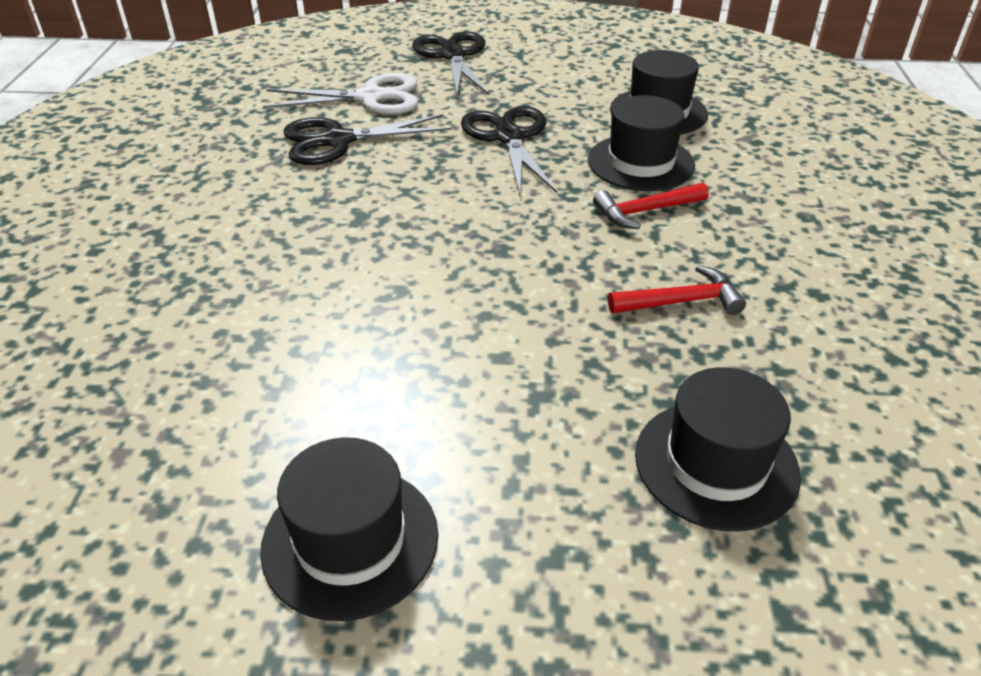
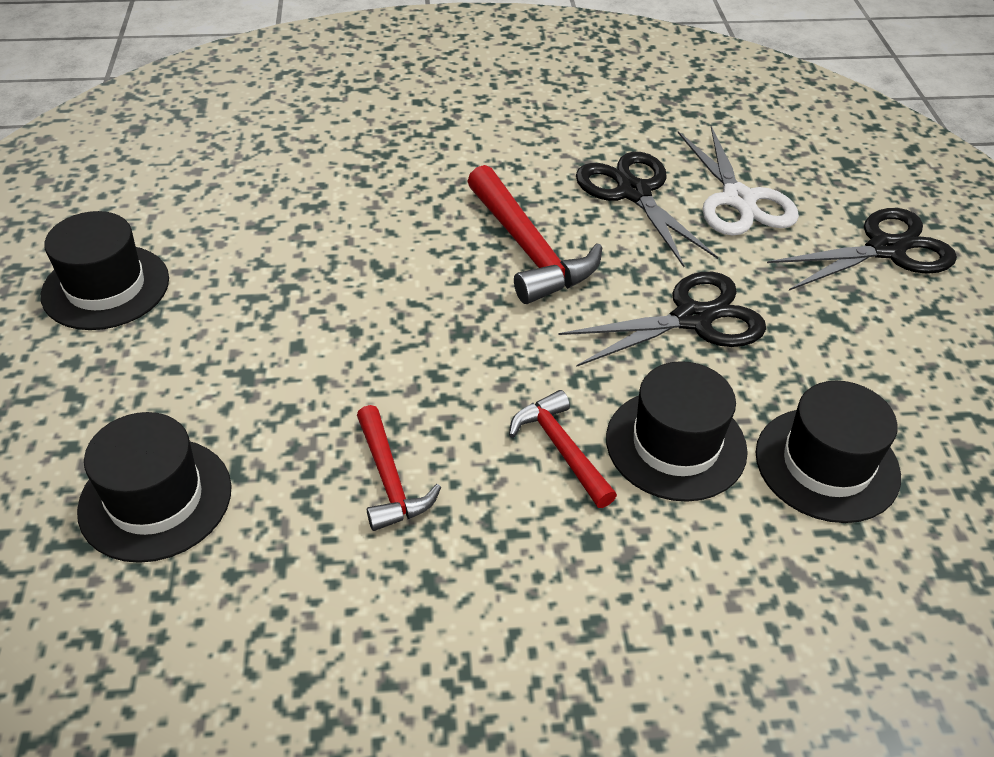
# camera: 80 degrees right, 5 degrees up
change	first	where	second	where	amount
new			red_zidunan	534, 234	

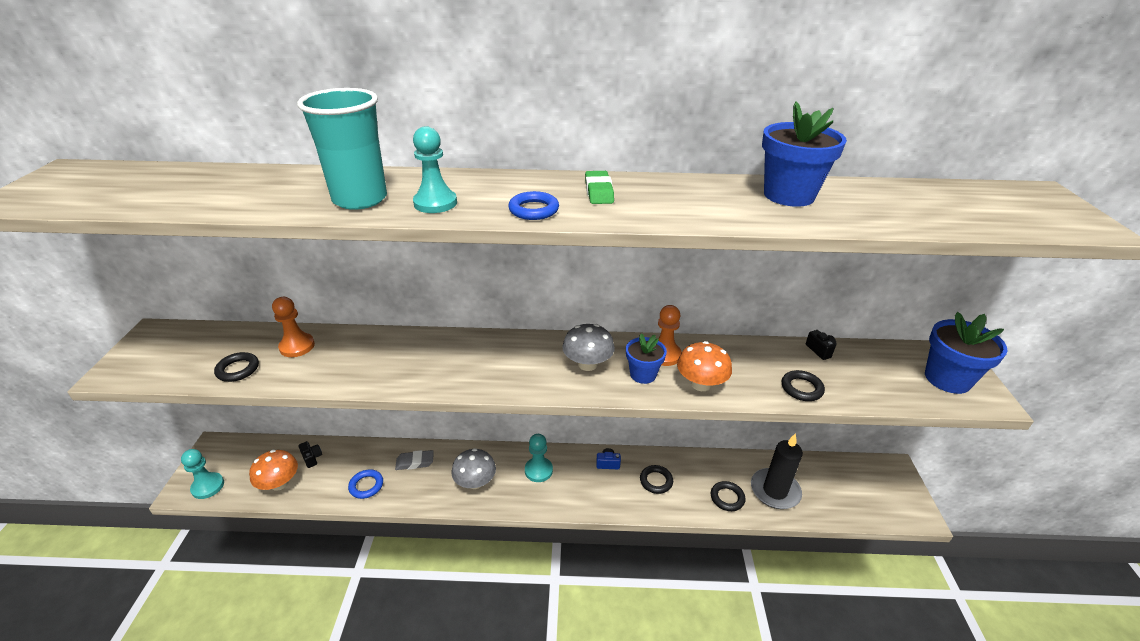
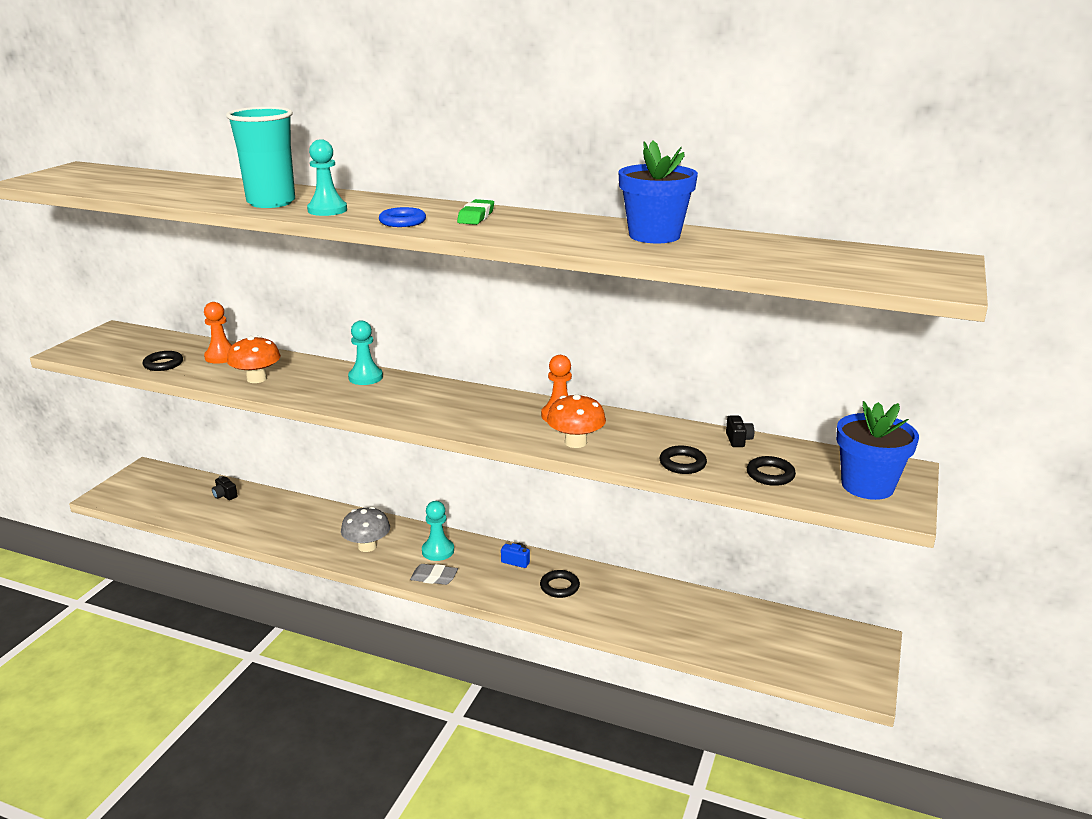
# camera: 20 degrees right, 10 degrees down
change	first	where	second	where	amount
gone	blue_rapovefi	365, 484			
gone	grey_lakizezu	588, 347			
gone	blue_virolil	646, 359			
gone	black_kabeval	777, 471			
shifted	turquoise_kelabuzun	202, 474		365, 352	
shifted	orange_lakizezu	273, 470		254, 359	
shifted	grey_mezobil	414, 460		434, 574	
shifted	black_rapovefi	728, 496		771, 471	
rotated	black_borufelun	310, 454		224, 488	150 degrees clockwise

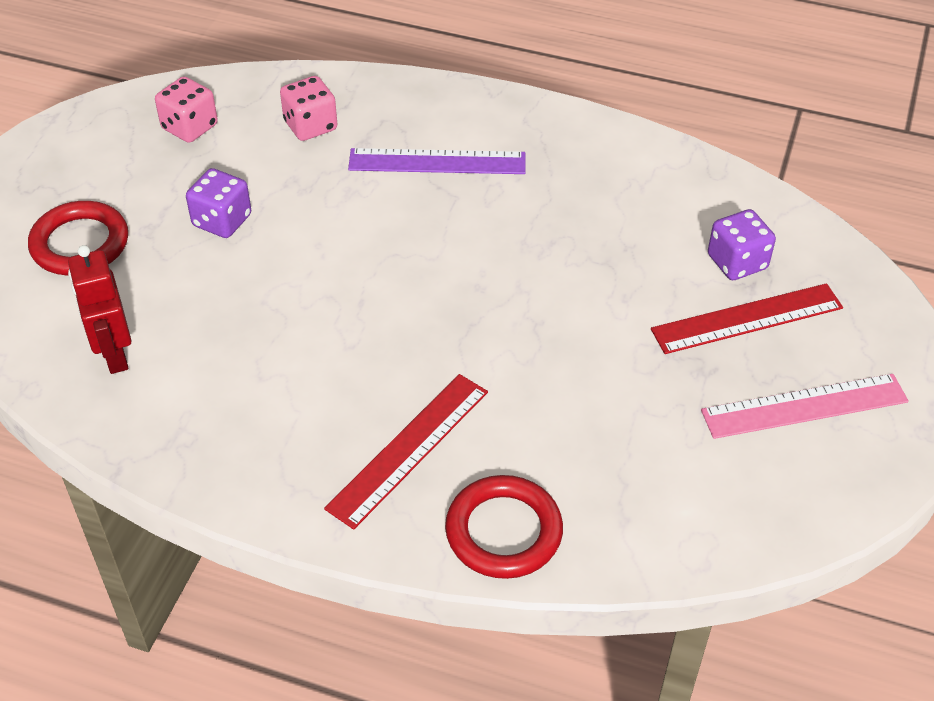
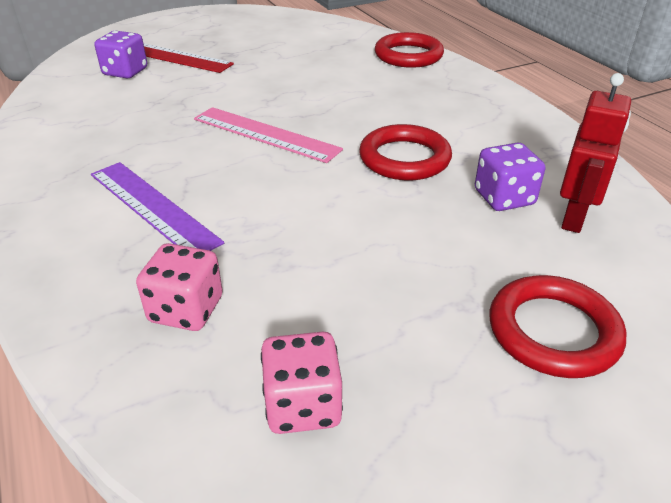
# camera: 135 degrees left, 10 degrees down
change	first	where	second	where	amount
gone	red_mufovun	406, 452			
new			red_rapovefi	405, 152	
shifted	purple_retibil	218, 203		510, 177	
shifted	pink_mufovun	805, 406		268, 135	

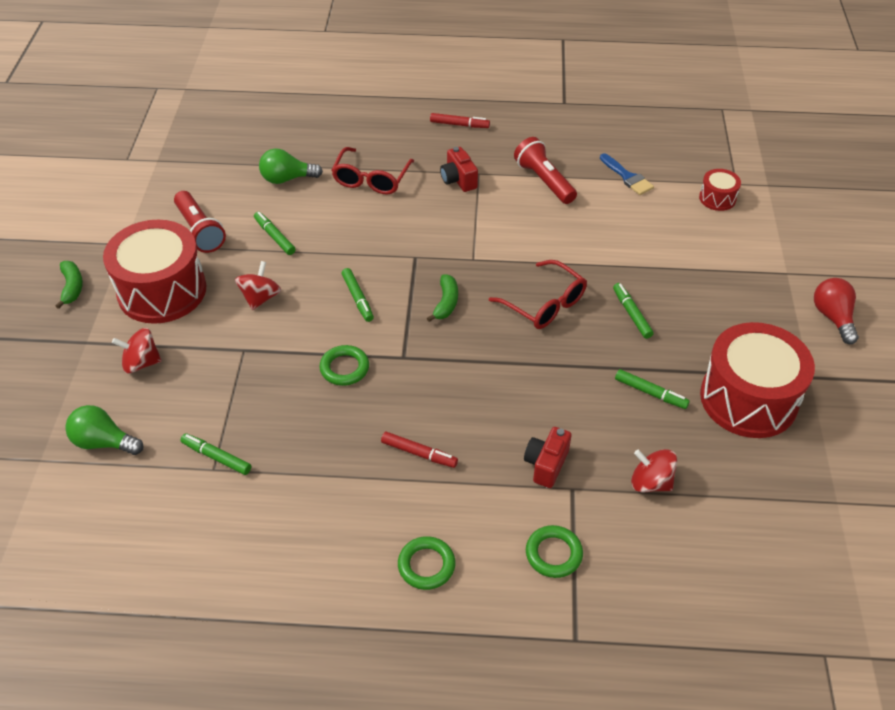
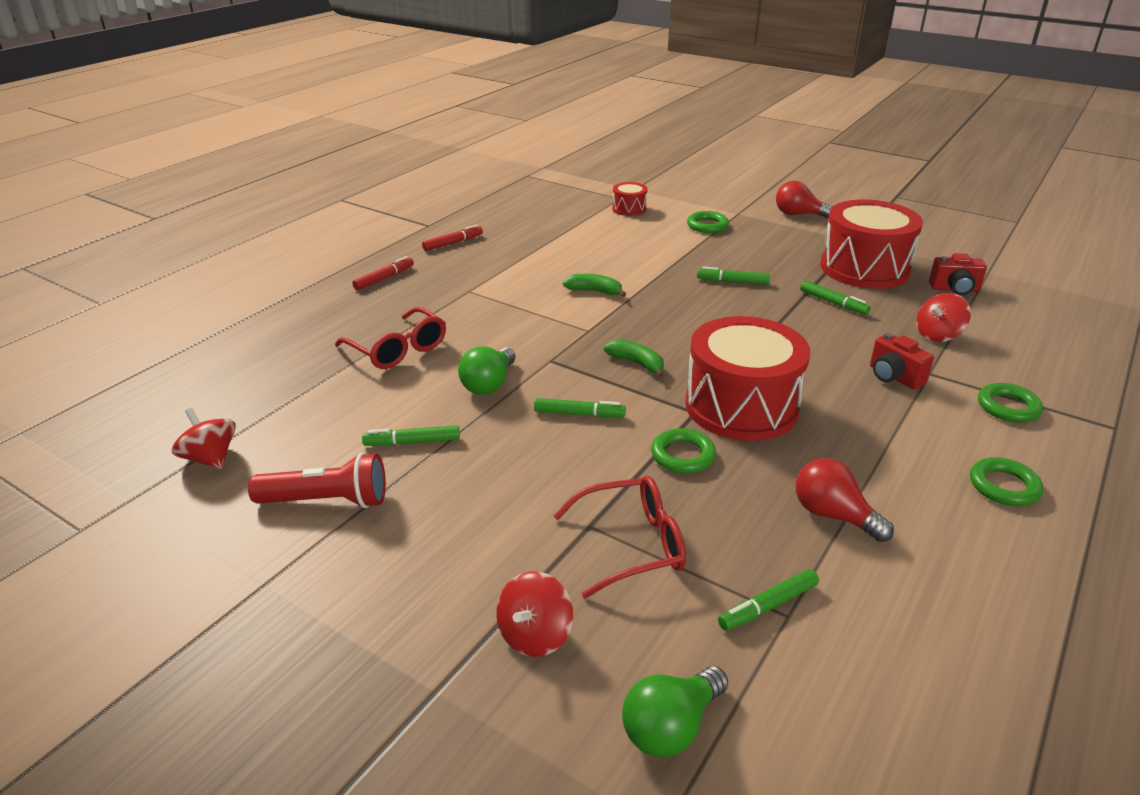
# camera: 60 degrees left, 15 degrees down
change	first	where	second	where	amount
gone	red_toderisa	545, 170			
gone	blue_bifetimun	627, 174			
new			green_rapovefi	708, 222	
new			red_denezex	845, 500	
shifted	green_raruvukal	69, 285		594, 285	
shifted	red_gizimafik	154, 272		747, 378	
shifted	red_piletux	258, 285		203, 438	
shifted	green_denezex	291, 166		487, 370	
shifted	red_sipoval	419, 450		452, 238	
shifted	red_borufelun	459, 169		958, 274	
shifted	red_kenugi	538, 294		619, 537	
rotated	green_sipoval	652, 389		835, 298	75 degrees clockwise

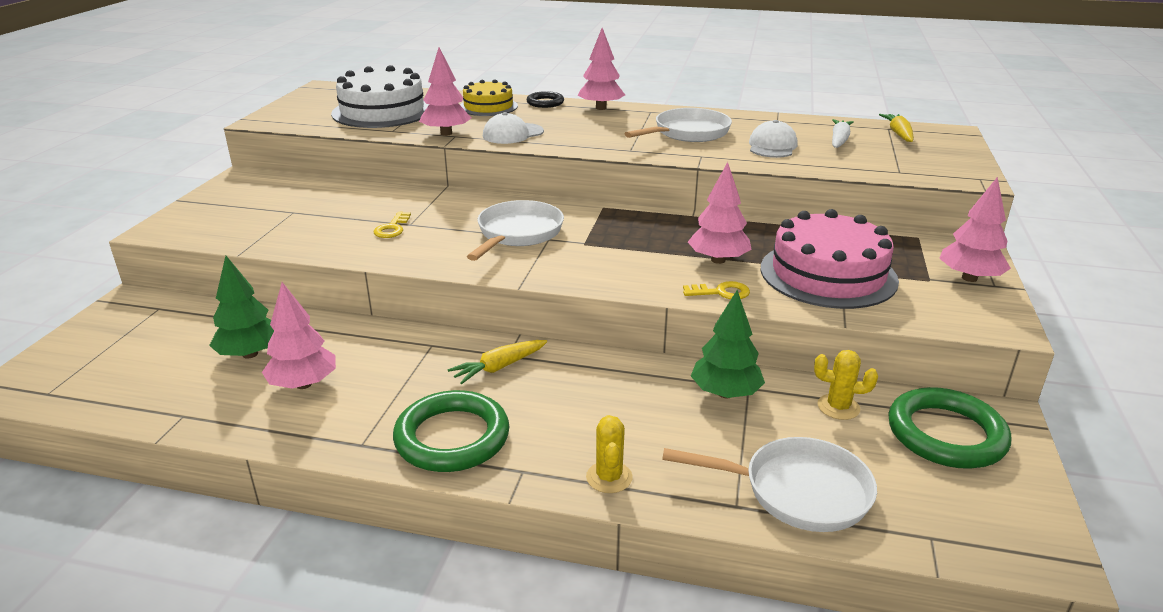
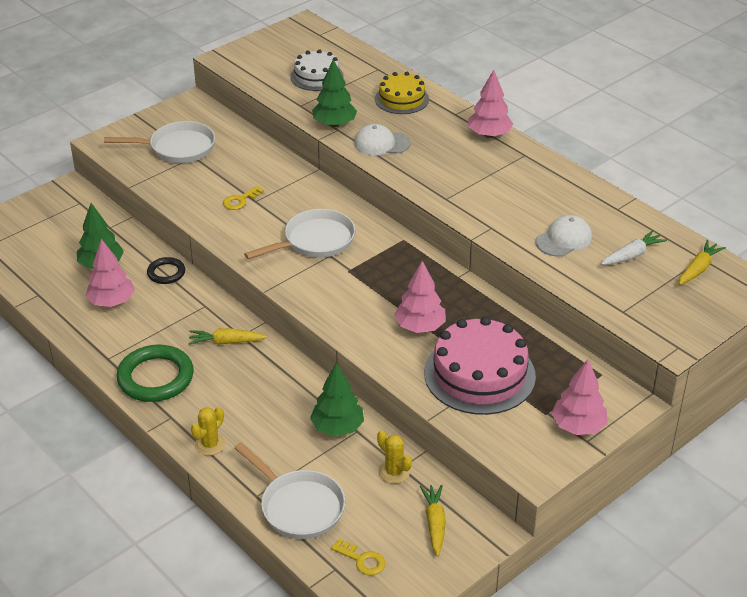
# camera: 35 degrees right, 10 degrees up
change	first	where	second	where	amount
shifted	black_rapovefi	545, 99		166, 270	
shifted	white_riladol	678, 125		159, 142	
shifted	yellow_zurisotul	716, 290		358, 557	
swapped	green_rapovefi	949, 428	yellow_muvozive	433, 520	
repainted	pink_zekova	445, 91	green_zekova	334, 93	
scaled	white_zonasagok	380, 96		317, 70	x0.60

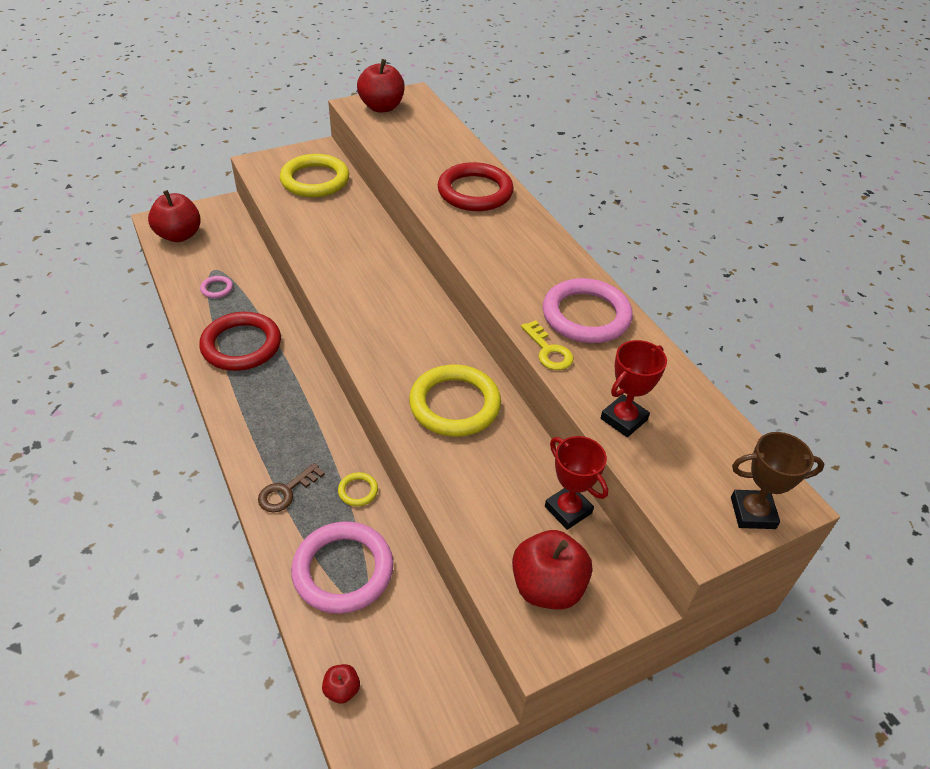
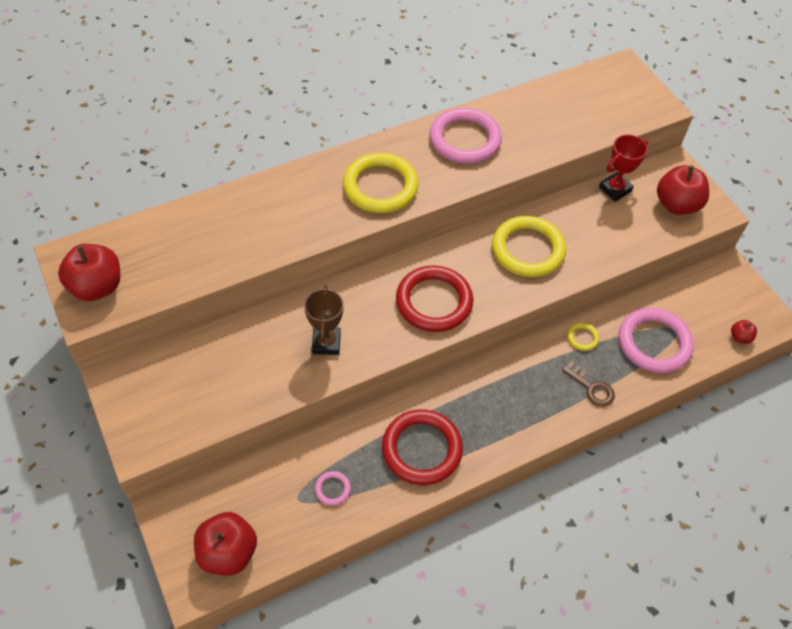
# camera: 90 degrees left, 10 degrees up
change	first	where	second	where	amount
gone	yellow_zurisotul	547, 345			
gone	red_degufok	634, 388			
shifted	yellow_rapovefi	314, 175		381, 183	
shifted	red_rapovefi	476, 186		434, 298	
shifted	brown_degufok	777, 480		324, 320	

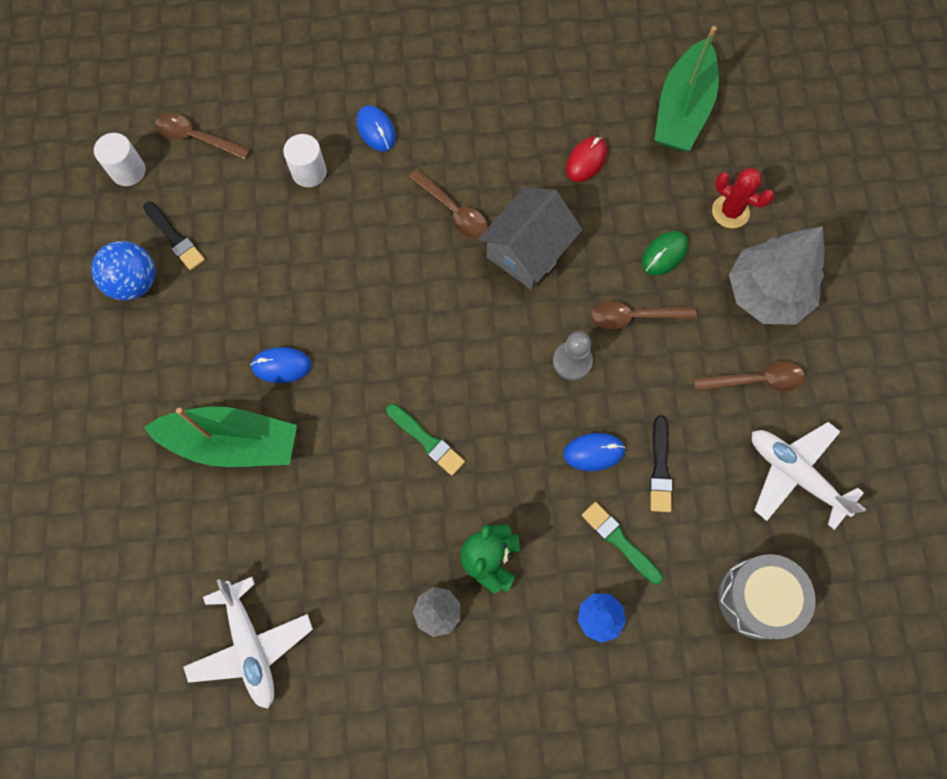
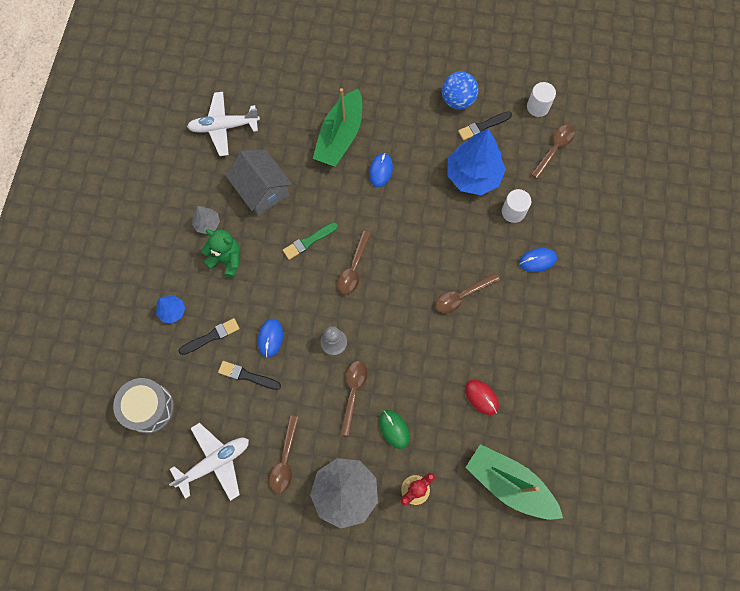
# camera: 105 degrees right, 0 degrees up
change	first	where	second	where	amount
new			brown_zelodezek	354, 263	
new			blue_zekova	476, 162	
shifted	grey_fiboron	530, 239		258, 182	
repainted	green_bifetimun	622, 543	black_bifetimun	209, 336	

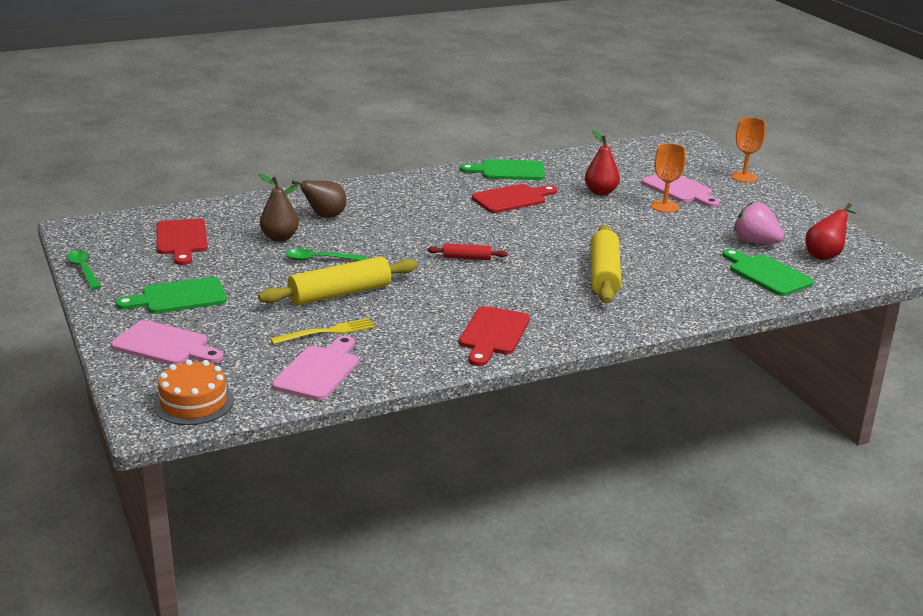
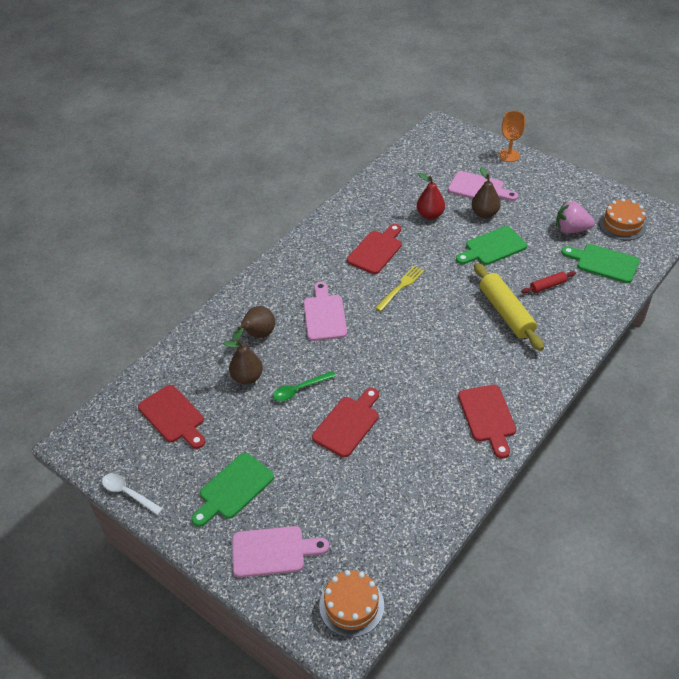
# camera: 25 degrees left, 20 degrees up
change	first	where	second	where	amount
shifted	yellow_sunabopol	322, 331		399, 288	
shifted	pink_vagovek	315, 368		325, 311	
shifted	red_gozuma	467, 251		548, 282	
shifted	green_vagovek	502, 169		491, 245	
swapped	yellow_gozuma	337, 280	red_vagovek	345, 422	
swapped	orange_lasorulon	668, 178	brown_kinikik	486, 192	
swapped	red_kinikik	831, 231	orange_zonasagok	623, 219	
repainted	green_zelodezek	84, 270	white_zelodezek	132, 494	

